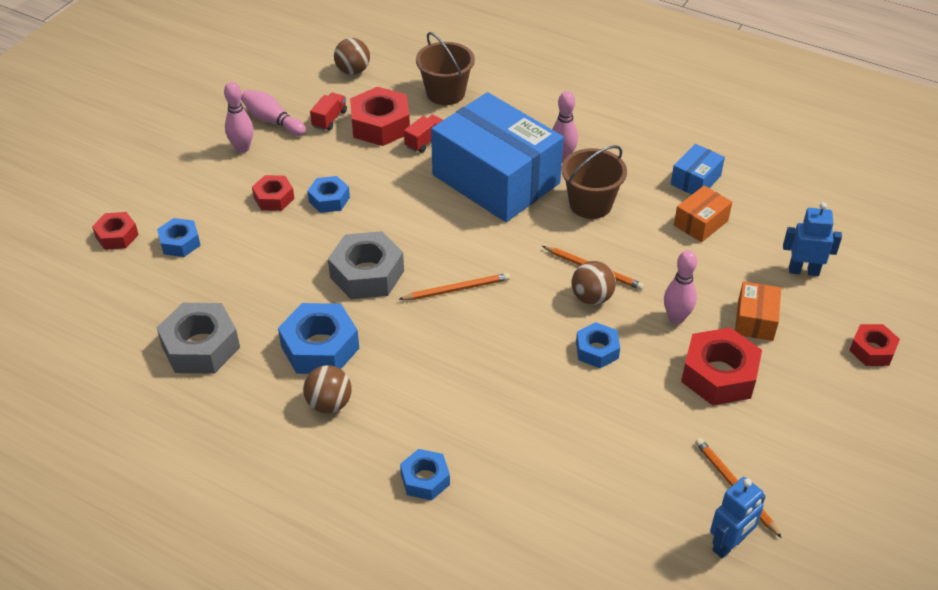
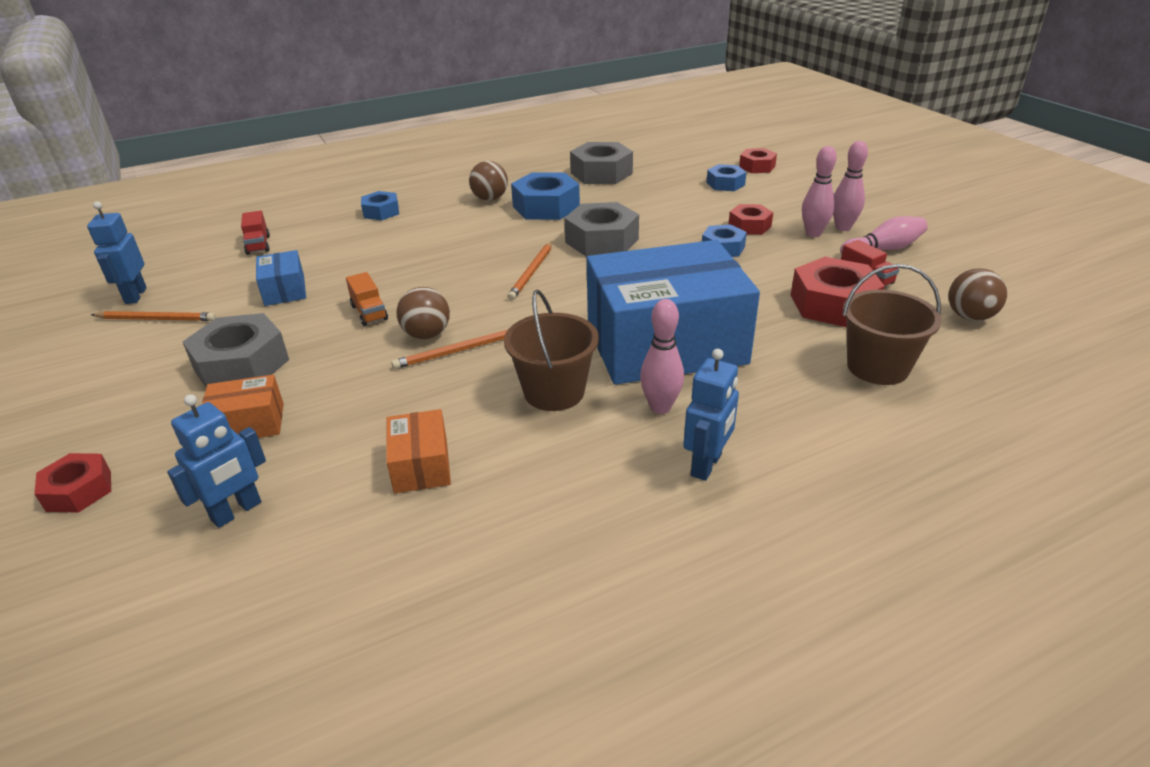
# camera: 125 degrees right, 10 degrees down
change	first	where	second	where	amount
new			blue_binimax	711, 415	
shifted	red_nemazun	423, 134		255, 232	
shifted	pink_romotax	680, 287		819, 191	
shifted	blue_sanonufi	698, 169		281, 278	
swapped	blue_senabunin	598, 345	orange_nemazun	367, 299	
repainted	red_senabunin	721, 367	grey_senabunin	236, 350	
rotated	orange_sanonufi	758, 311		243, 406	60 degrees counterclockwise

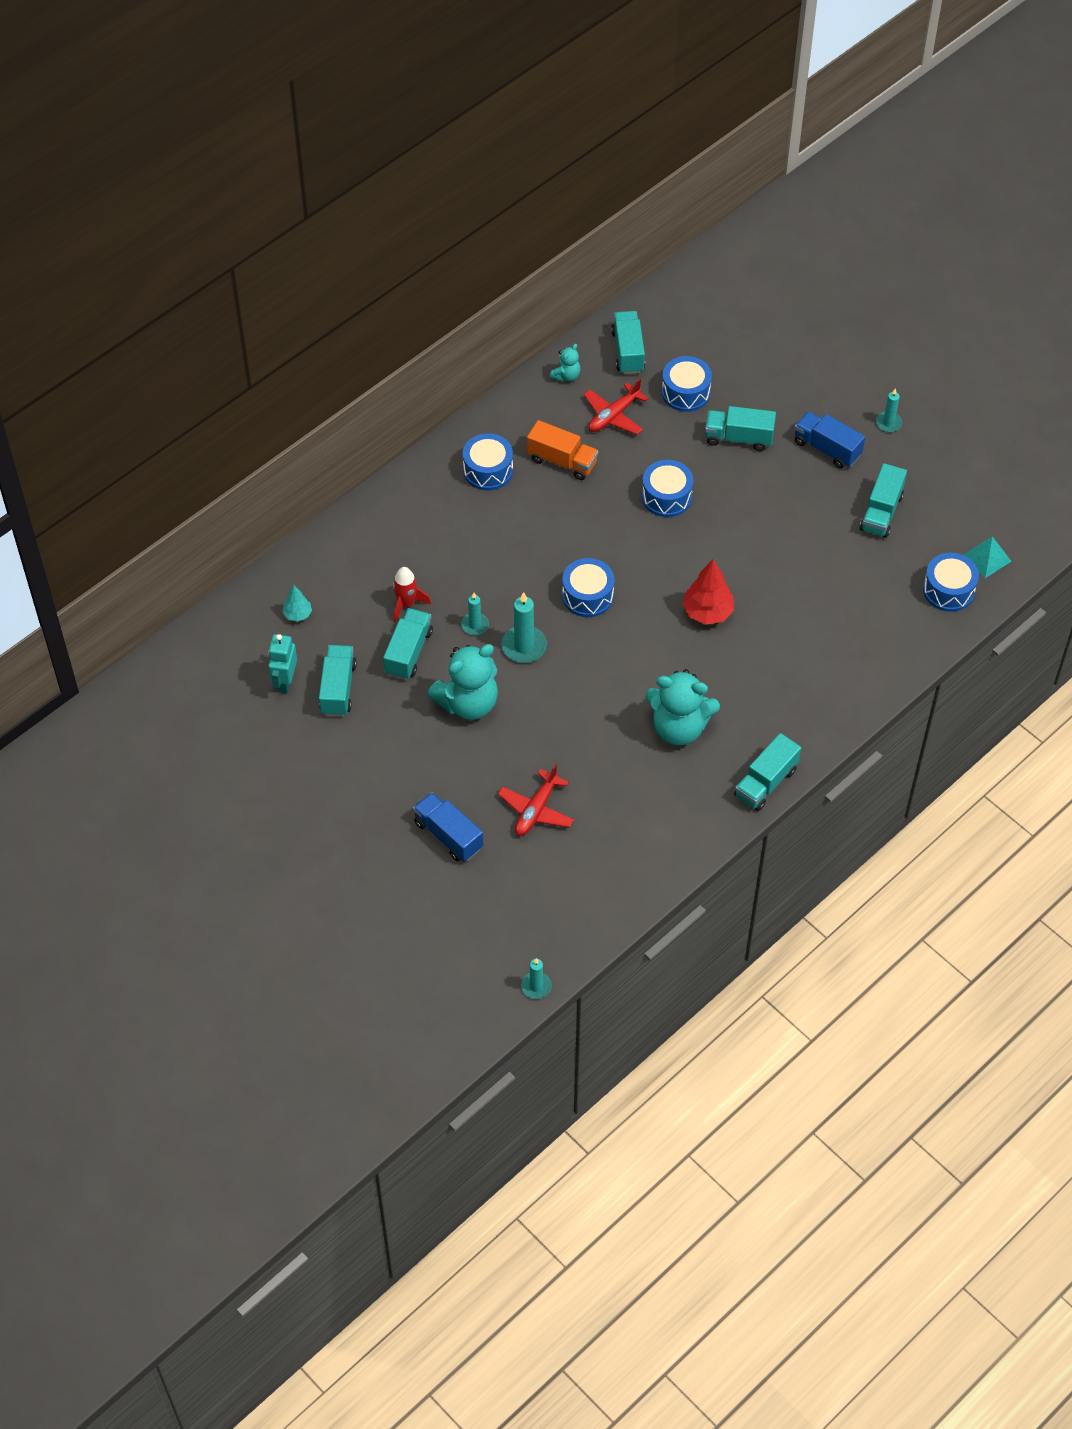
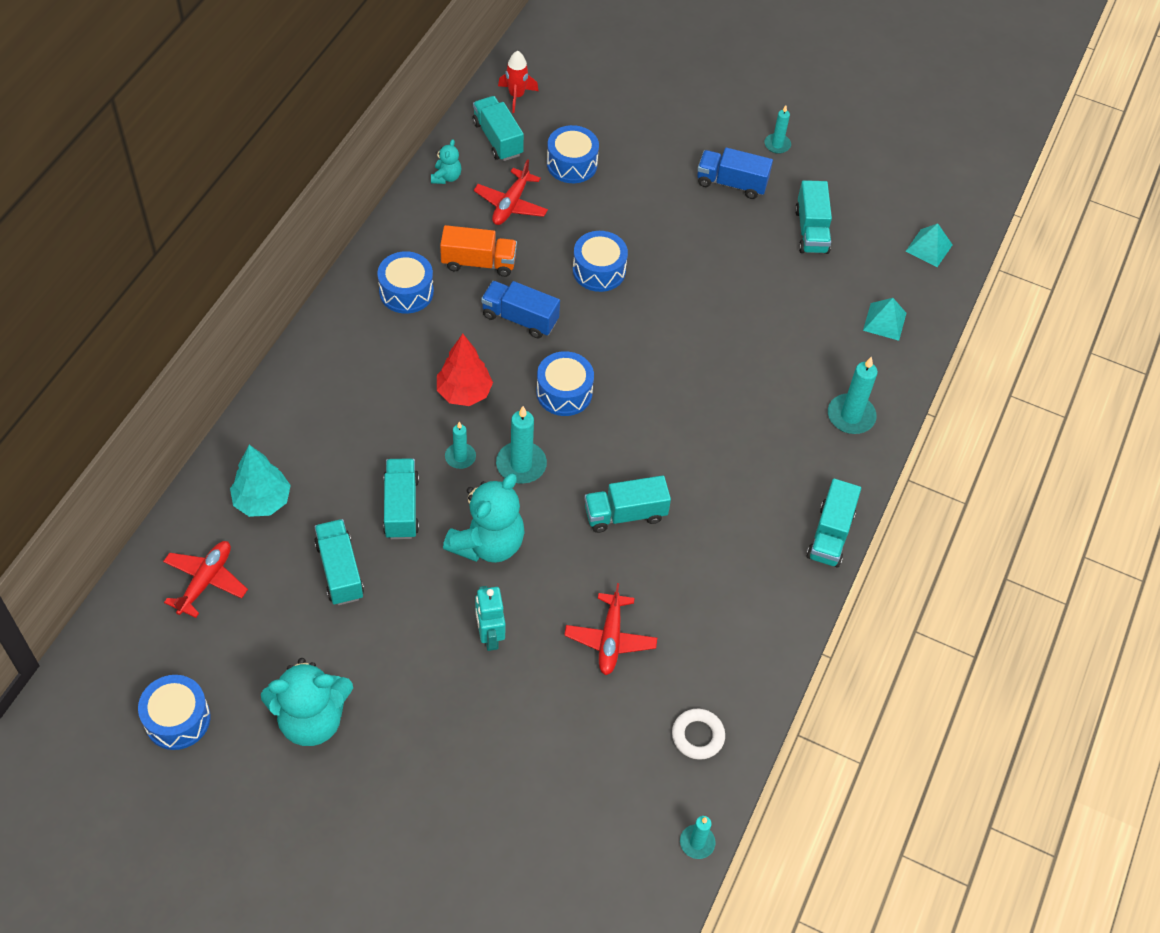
# camera: 25 degrees left, 0 degrees up
change	first	where	second	where	amount
new			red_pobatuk	205, 579	
new			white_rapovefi	698, 734	
new			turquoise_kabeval	853, 395	
new			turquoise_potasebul	884, 319	
shifted	turquoise_binimax	282, 663		490, 618	
shifted	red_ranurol	412, 594		518, 82	
shifted	blue_nemazun	448, 827		520, 309	
shifted	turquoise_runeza	682, 707		307, 702	
shifted	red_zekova	708, 592		465, 370	
shifted	turquoise_nemazun	740, 428		627, 504	
shifted	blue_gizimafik	951, 582		174, 712	
scaled	turquoise_zekova	297, 603		260, 481	x1.76

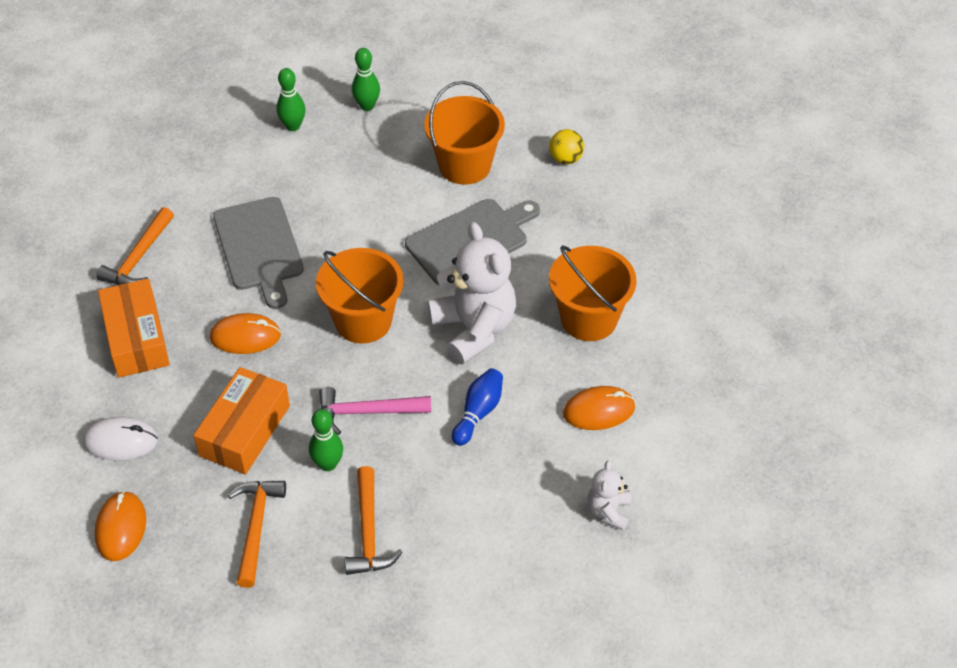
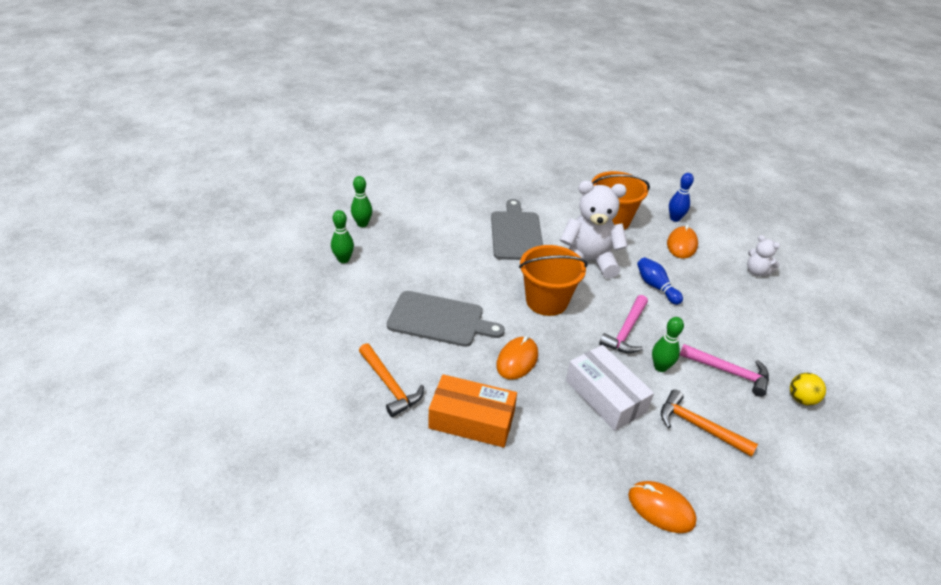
# camera: 60 degrees left, 10 degrees down
change	first	where	second	where	amount
gone	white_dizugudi	120, 438			
gone	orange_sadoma	464, 133			
new			blue_romotax	681, 197	
shifted	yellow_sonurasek	566, 147		808, 389	
repainted	orange_sanonufi	242, 420	white_sanonufi	610, 388	
repainted	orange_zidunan	374, 520	pink_zidunan	724, 370	

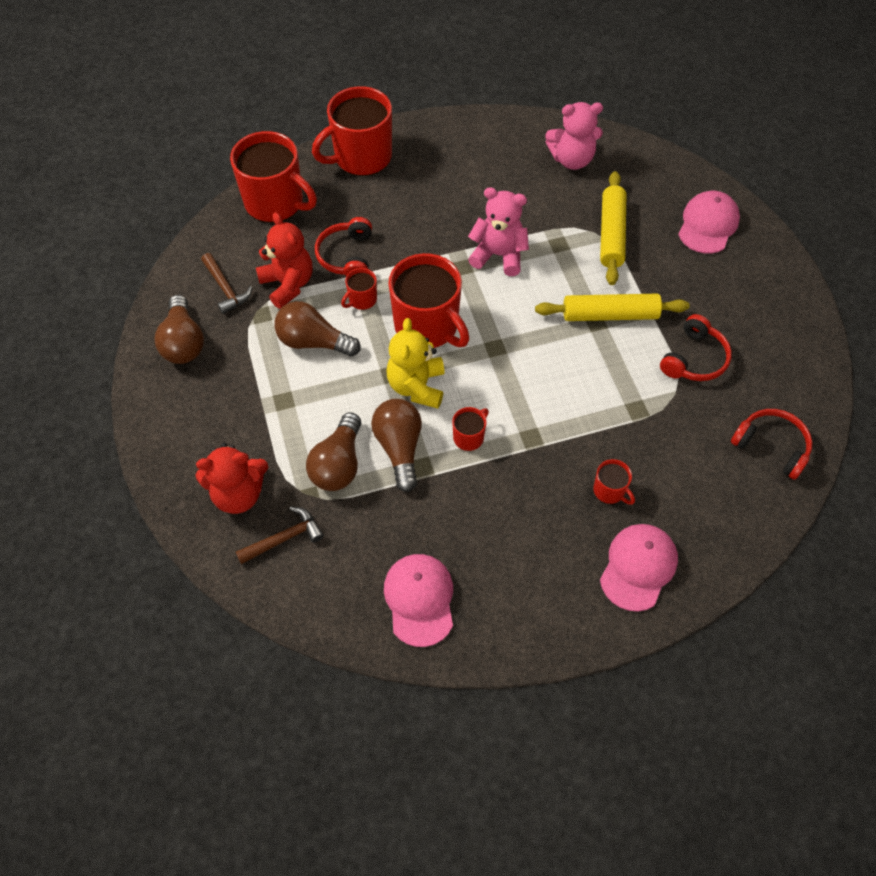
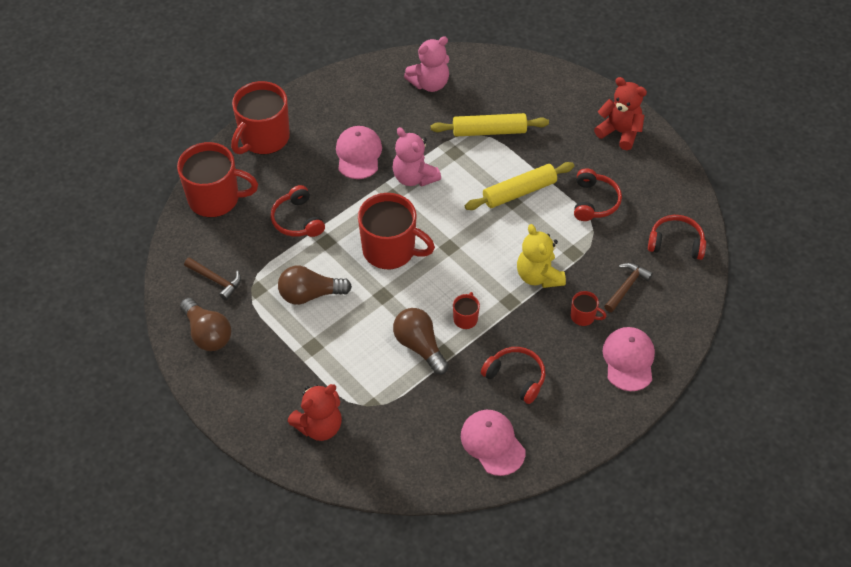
# camera: 25 degrees left, 5 degrees down
change	first	where	second	where	amount
gone	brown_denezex	333, 451			
gone	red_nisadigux	359, 289			
new			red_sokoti	513, 375	
shifted	brown_zidunan	280, 535		628, 287	
shifted	red_runeza	284, 260		620, 113	
shifted	yellow_runeza	415, 363		541, 256	
shifted	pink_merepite	709, 222		359, 152	
rotated	pink_runeza	498, 231		416, 157	120 degrees counterclockwise
rotated	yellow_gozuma	613, 228		490, 125	75 degrees counterclockwise

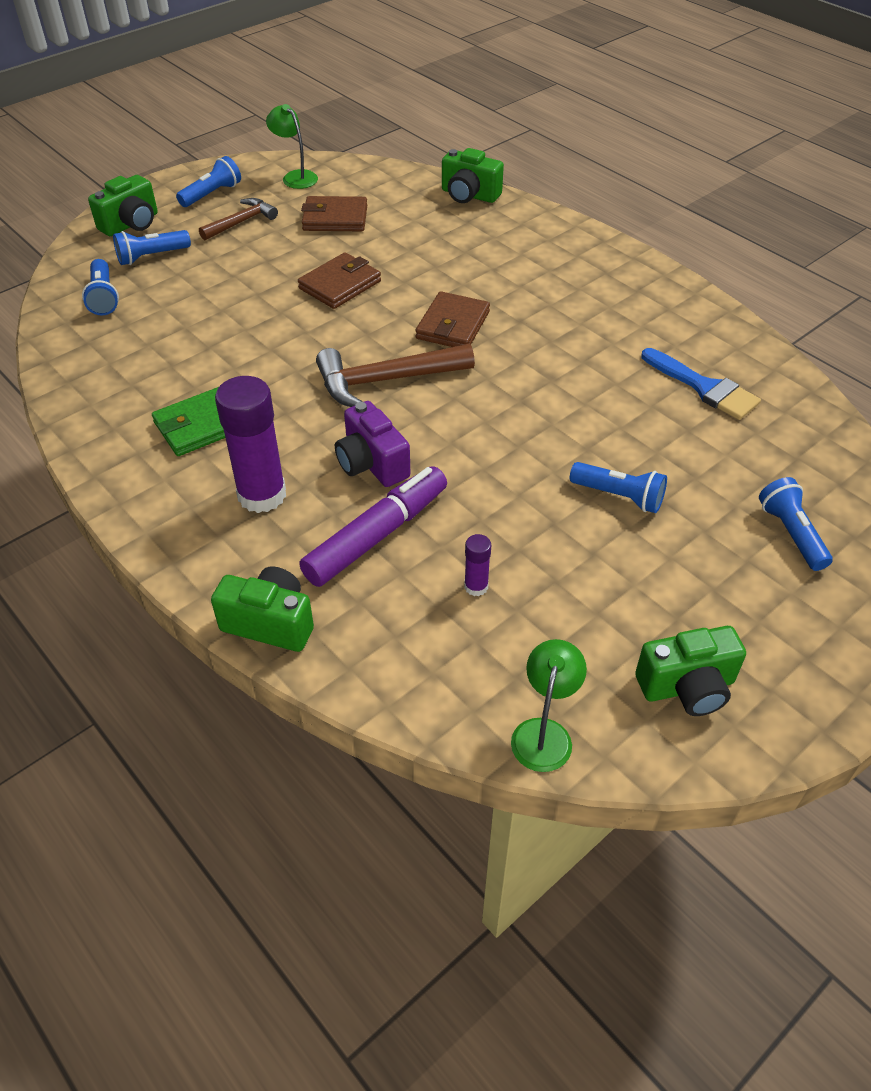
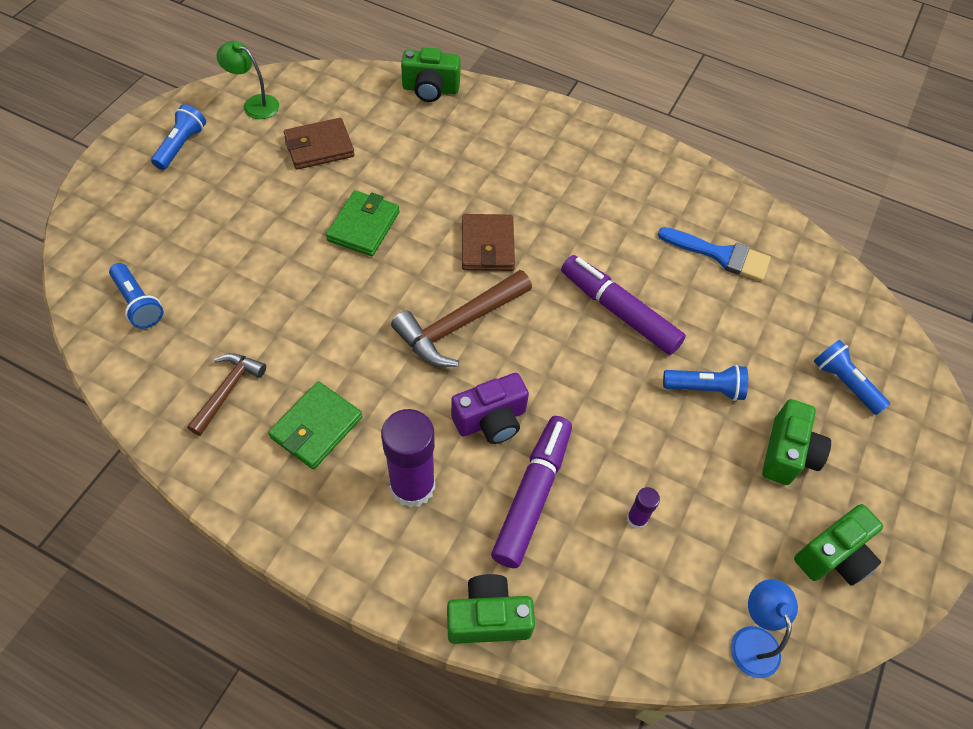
# camera: 25 degrees left, 10 degrees up
change	first	where	second	where	amount
gone	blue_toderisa	152, 247			
new			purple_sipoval	623, 305	
shifted	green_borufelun	123, 205		796, 442	
shifted	brown_zidunan	238, 219		226, 394	
repainted	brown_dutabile	339, 281	green_dutabile	363, 223	
repainted	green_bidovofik	549, 705	blue_bidovofik	764, 628	
rotated	purple_borufelun	372, 444		490, 408	60 degrees counterclockwise

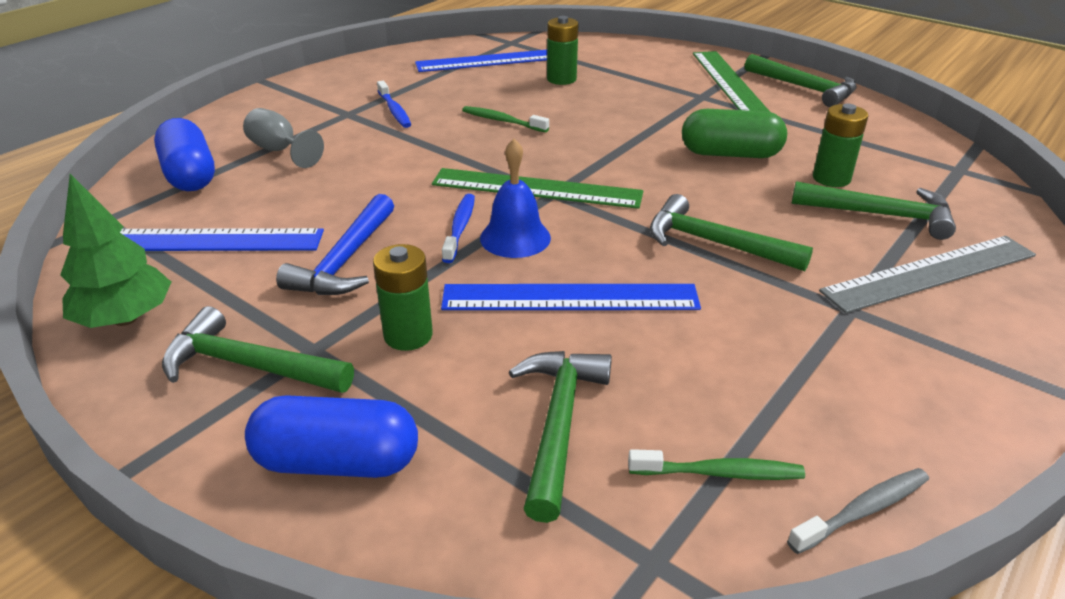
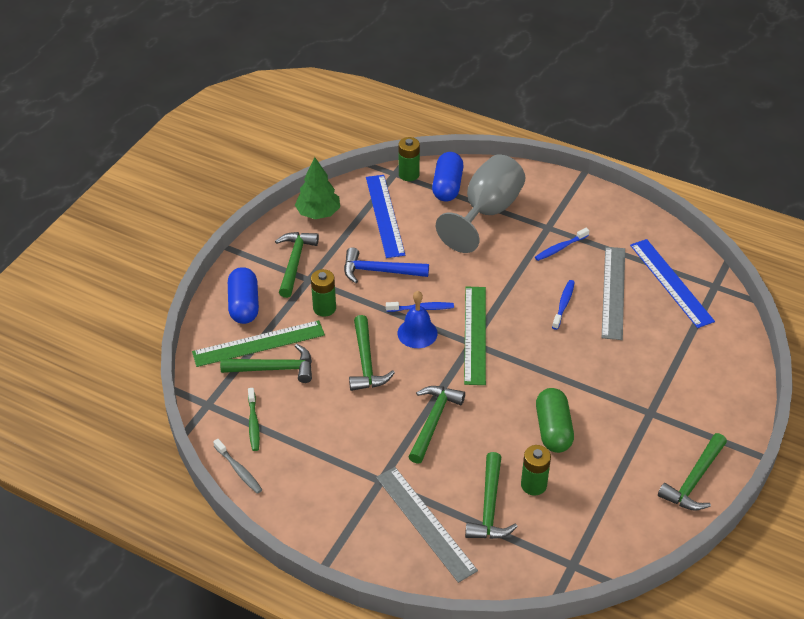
# camera: 80 degrees right, 10 degrees up
change	first	where	second	where	amount
new			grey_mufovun	613, 293	
shifted	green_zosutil	563, 50		409, 159	
shifted	green_mufovun	731, 81		258, 343	
swapped	blue_mufovun	571, 297	green_zidunan	372, 353	
repainted	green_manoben	505, 119	blue_manoben	563, 305	
rotated	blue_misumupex	184, 154		448, 176	45 degrees counterclockwise
scaled	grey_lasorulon	283, 138		480, 203	x2.05

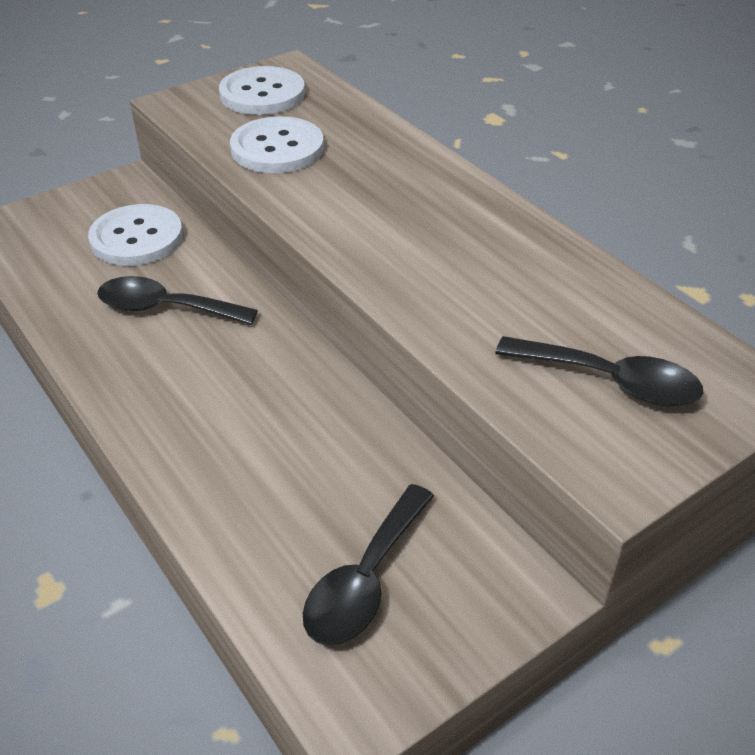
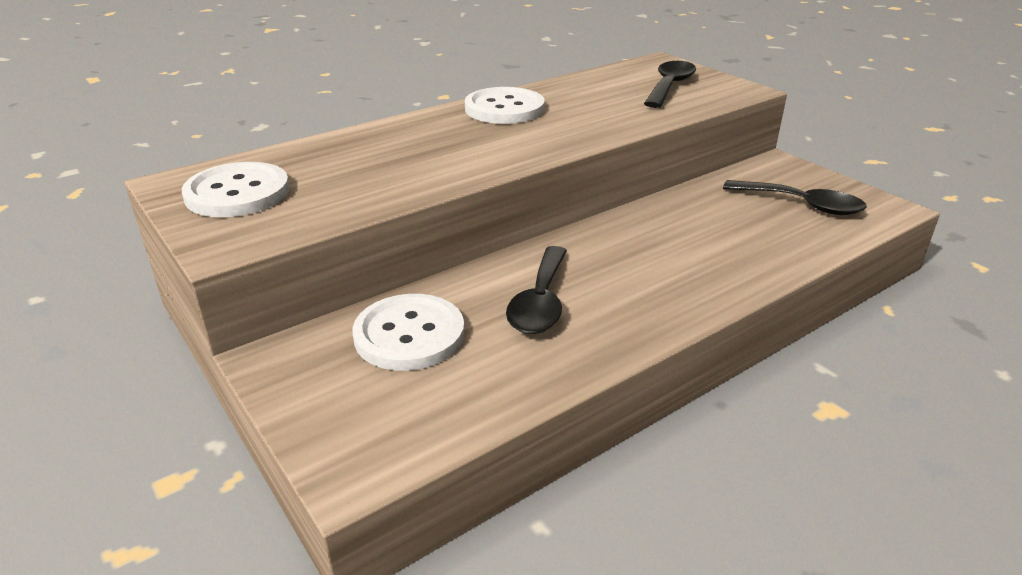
# camera: 90 degrees left, 10 degrees down
change	first	where	second	where	amount
shifted	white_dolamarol	277, 144		505, 105	

